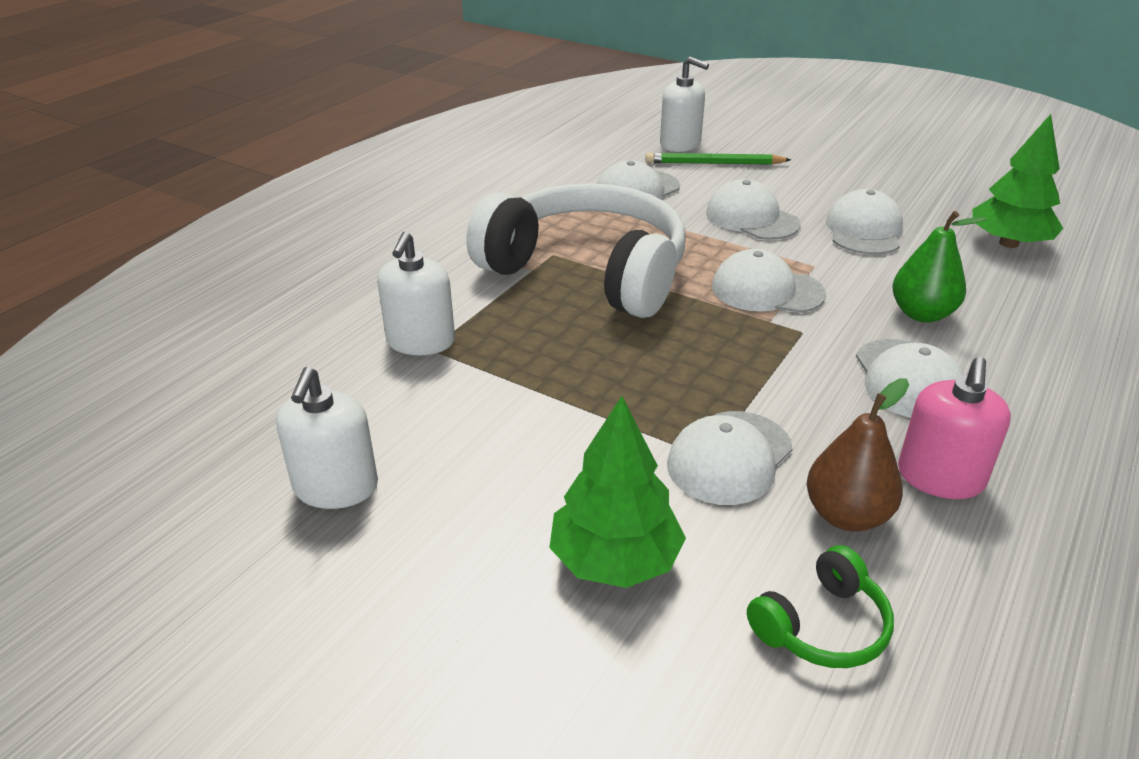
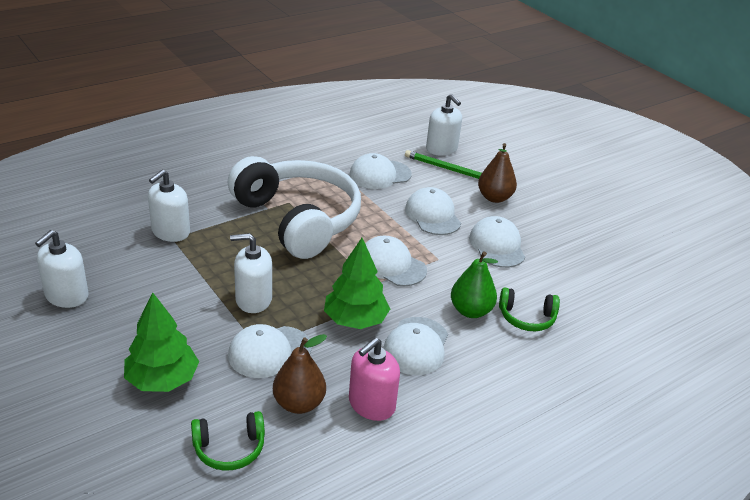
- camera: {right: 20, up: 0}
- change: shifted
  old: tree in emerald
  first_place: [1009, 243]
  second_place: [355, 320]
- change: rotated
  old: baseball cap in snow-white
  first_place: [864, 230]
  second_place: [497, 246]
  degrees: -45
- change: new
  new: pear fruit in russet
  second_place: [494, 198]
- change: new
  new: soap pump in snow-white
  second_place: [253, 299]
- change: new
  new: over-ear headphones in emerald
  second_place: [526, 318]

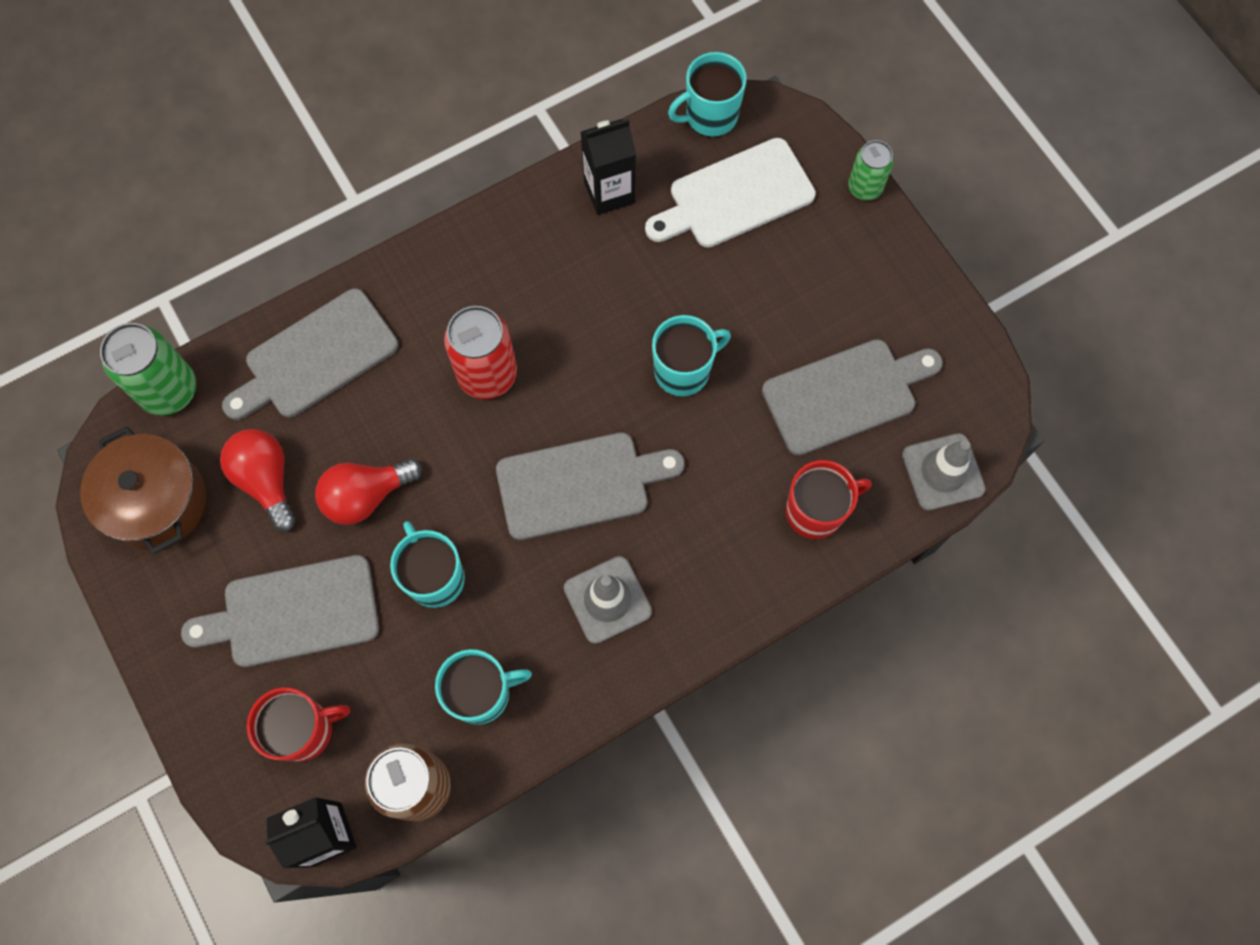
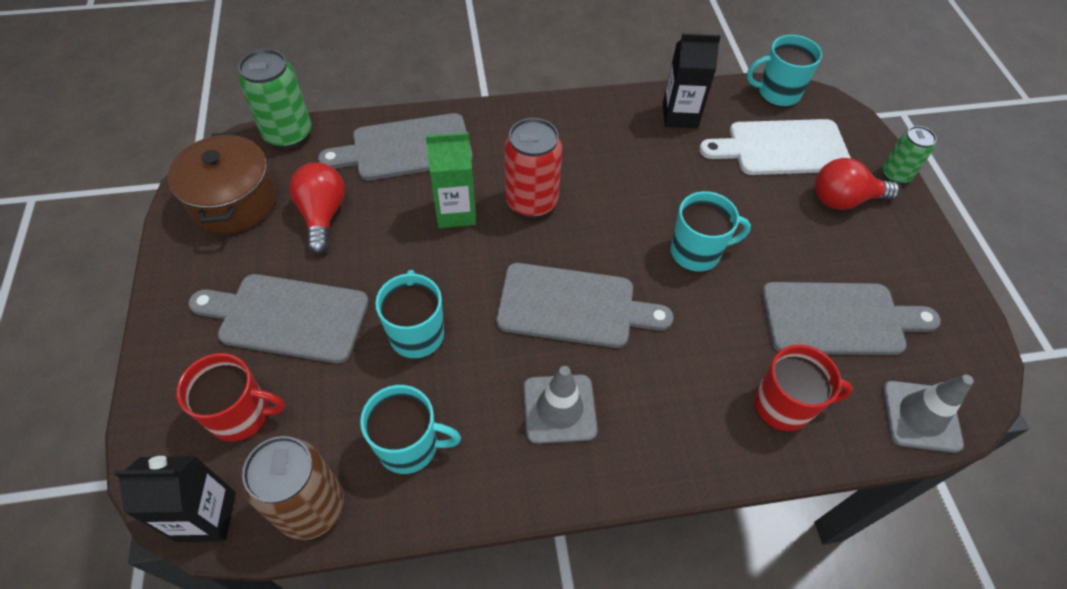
- camera: {right: 20, up: -15}
- change: shifted
  old: bulb in crimson
  first_place: [366, 496]
  second_place: [844, 200]
- change: new
  new: milk carton in emerald
  second_place: [456, 212]

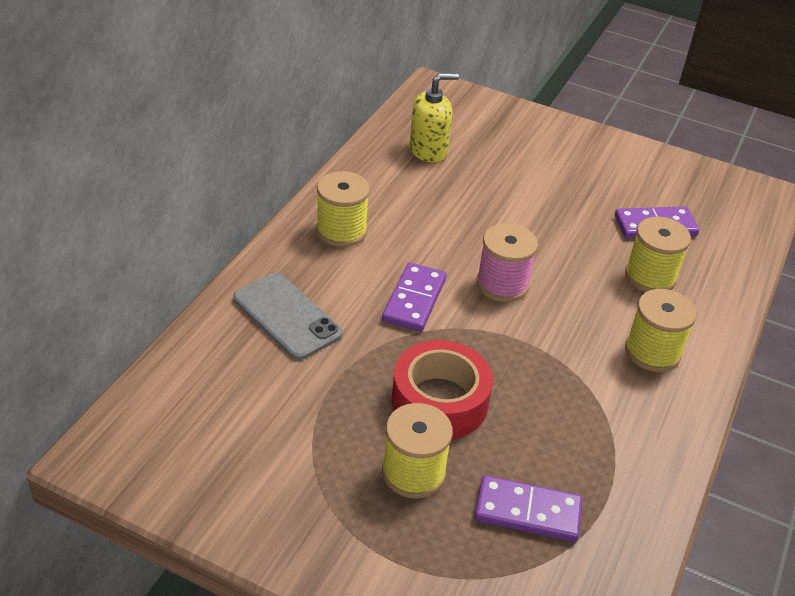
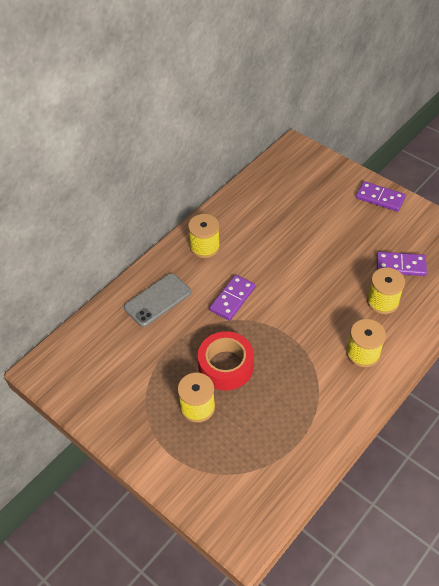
- camera: {right: 20, up: 10}
- change: gone
  old: soap pump in yellow
  first_place: [428, 150]
- change: gone
  old: reel of thread in pink
  first_place: [502, 284]
- change: rotated
  old: phone in gray
  first_place: [287, 316]
  second_place: [157, 300]
  degrees: 75
- change: shifted
  old: domino in purple
  first_place: [527, 512]
  second_place: [380, 198]

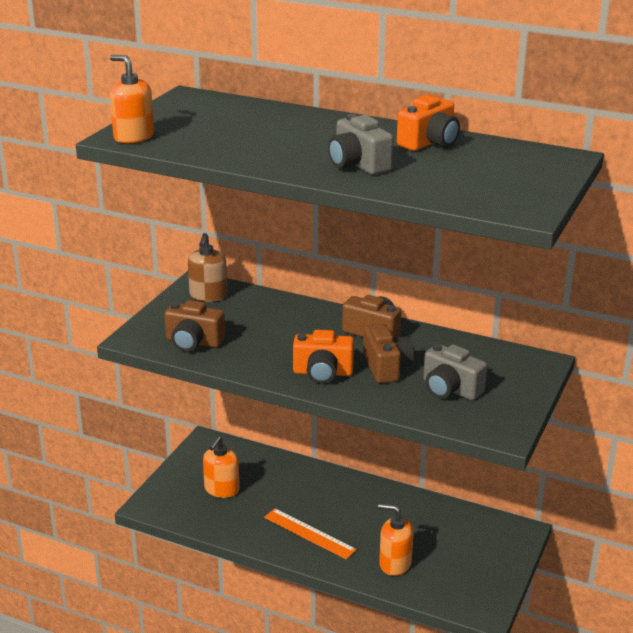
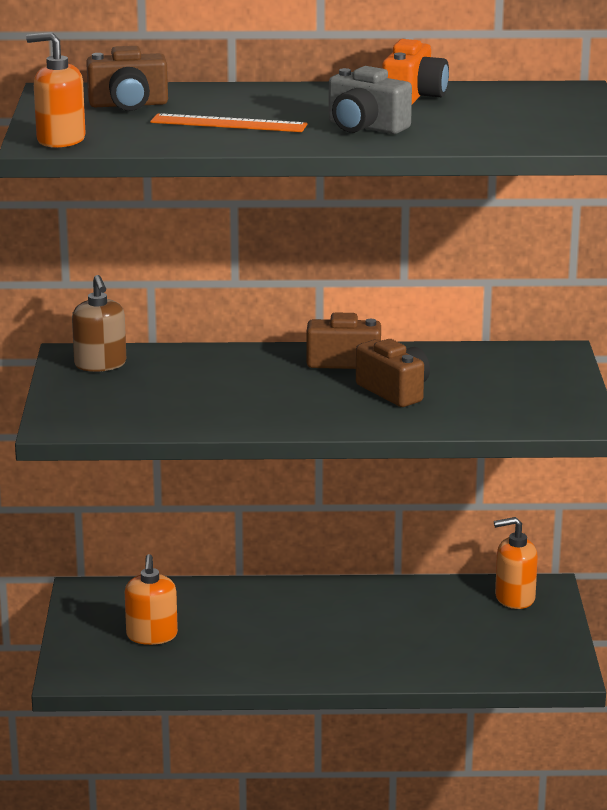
- camera: {right: -25, up: -5}
- change: shifted
  old: photo camera in russet
  first_place: [193, 342]
  second_place: [128, 105]
- change: gone
  old: photo camera in orange
  first_place: [322, 373]
- change: gone
  old: photo camera in gray
  first_place: [450, 389]
- change: shifted
  old: soap pump in orange
  first_place: [395, 563]
  second_place: [514, 598]
- change: shifted
  old: straightedge in orange
  first_place: [309, 533]
  second_place: [228, 124]

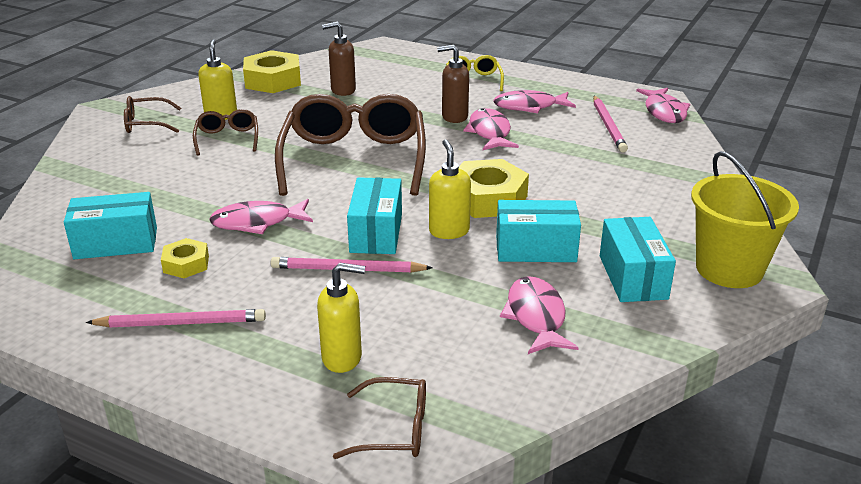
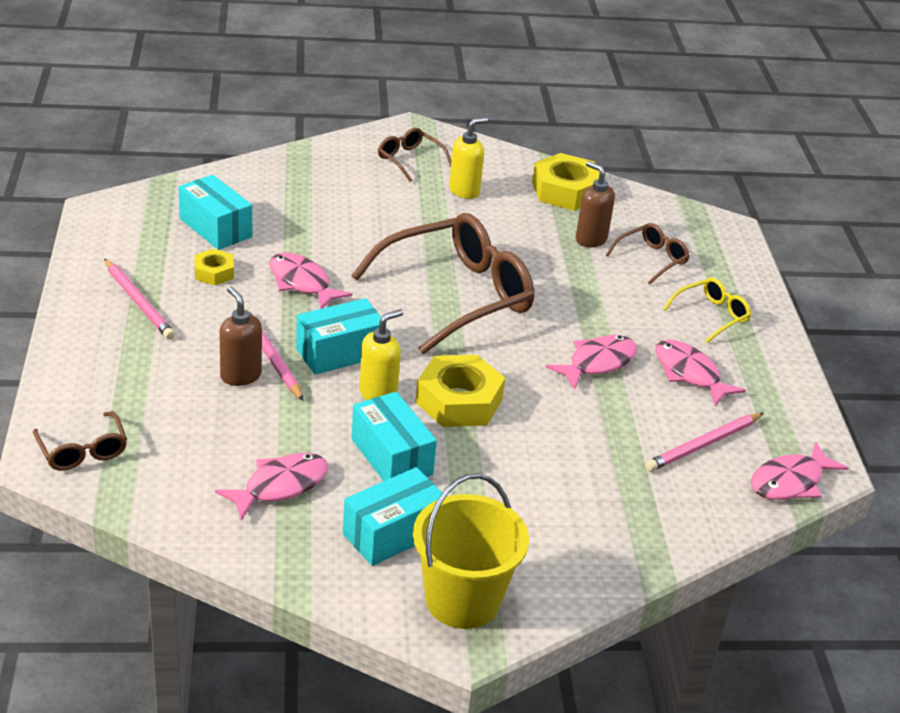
- camera: {right: 55, up: 5}
- change: shifted
  old: soap pump in russet
  first_place: [454, 117]
  second_place: [240, 375]
- change: shifted
  old: eyeglasses in russet
  first_place: [227, 139]
  second_place: [652, 259]
- change: gone
  old: soap pump in yellow
  first_place: [342, 358]

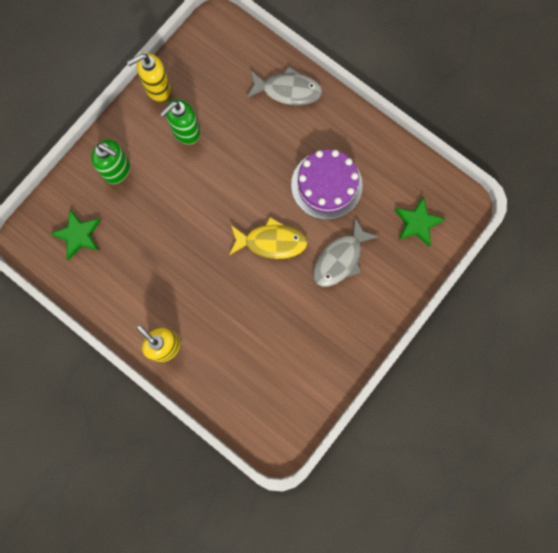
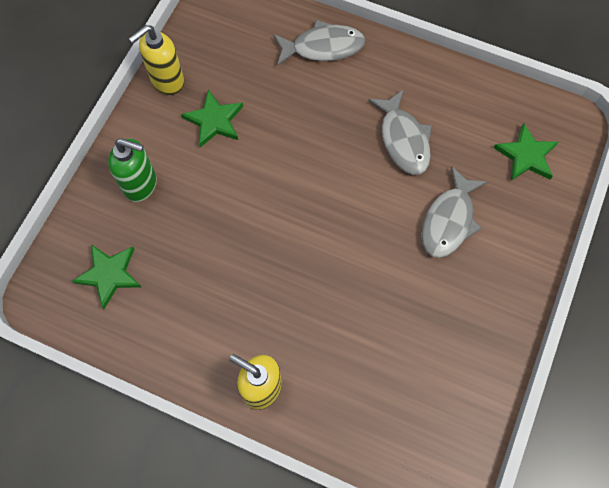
- camera: {right: -15, up: -10}
- change: swapped
  old: soap pump in emerald
  new: five-pointed star in emerald
  first_place: [186, 132]
  second_place: [214, 120]
- change: swapped
  old: gateau in purple
  new: fish in gray
  first_place: [326, 185]
  second_place: [403, 139]
- change: gone
  old: fish in yellow
  first_place: [271, 242]

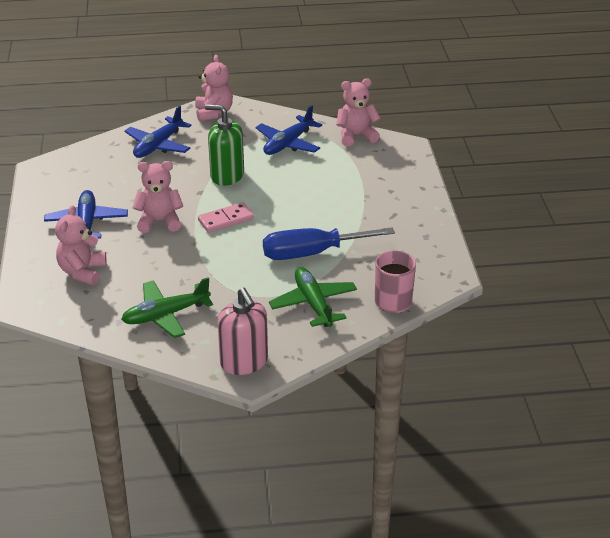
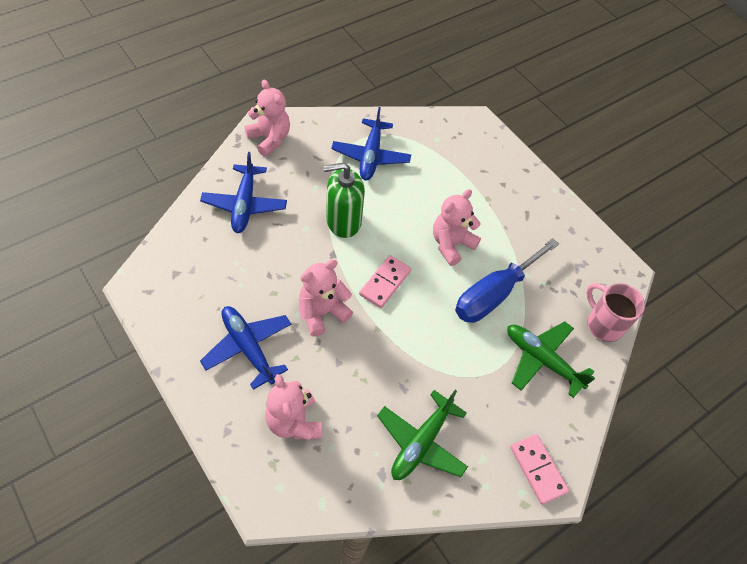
- camera: {right: -35, up: 20}
- change: shifted
  old: teddy bear in pink
  first_place: [356, 136]
  second_place: [451, 244]
- change: swapped
  old: soap pump in pink
  new: domino in pink
  first_place: [244, 362]
  second_place: [538, 469]

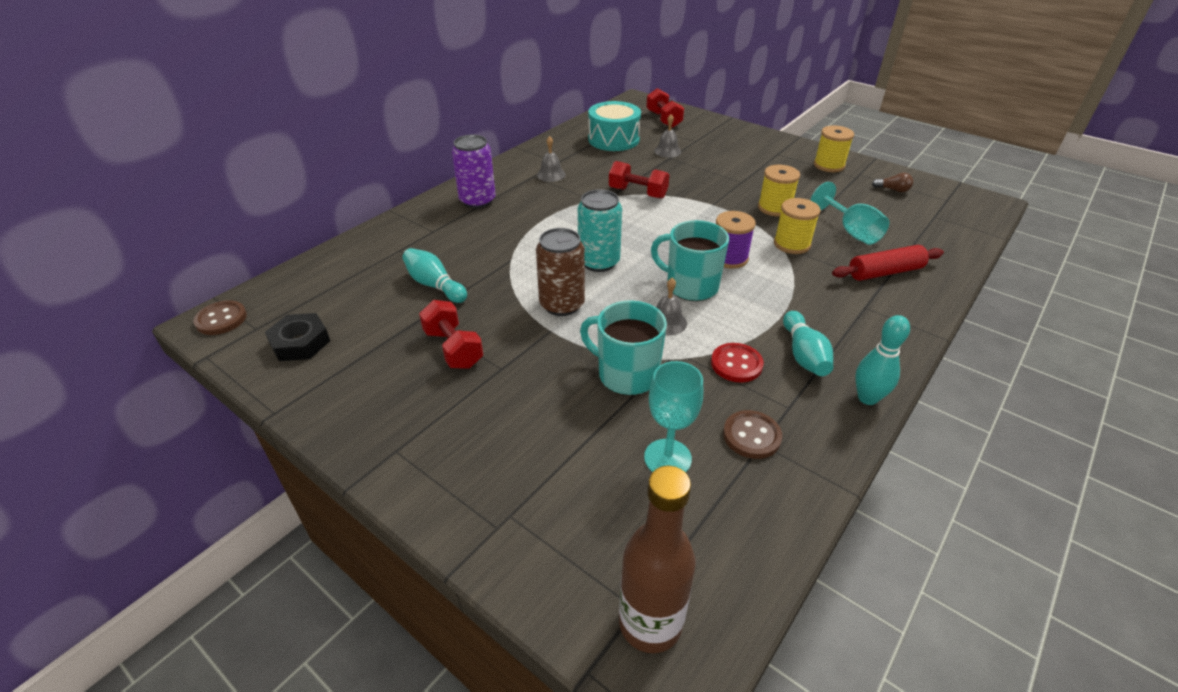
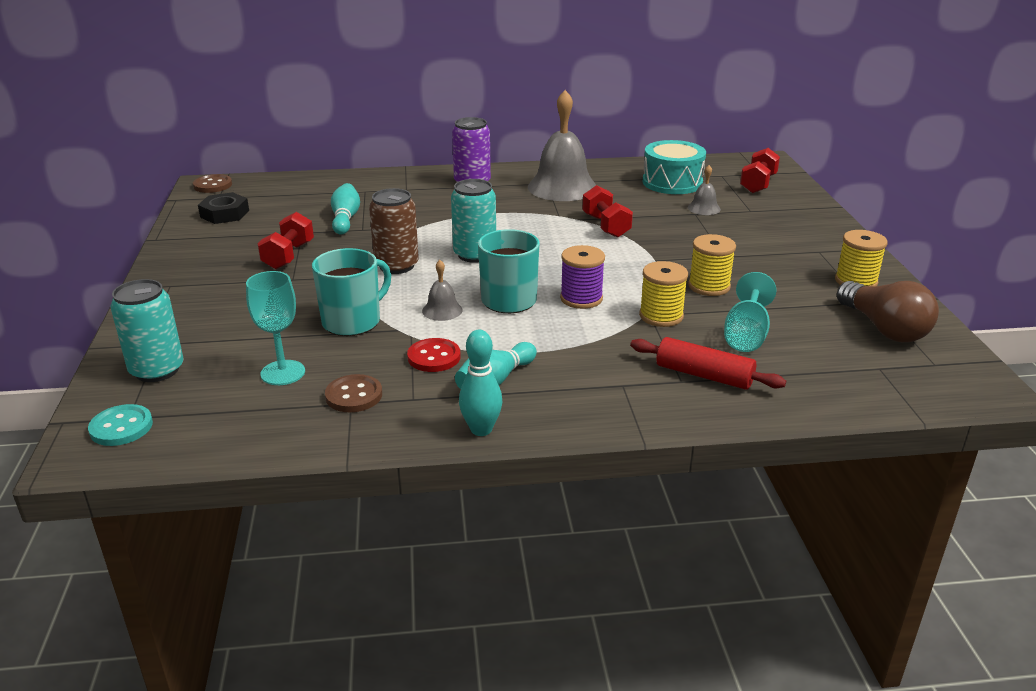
- camera: {right: 45, up: -10}
- change: scaled
  old: bell in gray
  first_place: [551, 174]
  second_place: [562, 187]
  factor: 2.24
- change: scaled
  old: bulb in russet
  first_place: [893, 190]
  second_place: [884, 328]
  factor: 2.25
- change: rotated
  old: coffee mug in turquoise
  first_place: [626, 374]
  second_place: [352, 321]
  degrees: 60
- change: swapped
  old: flask in russet
  new: shirt button in turquoise
  first_place: [650, 623]
  second_place: [121, 427]
- change: new
  new: soda can in turquoise
  second_place: [157, 370]

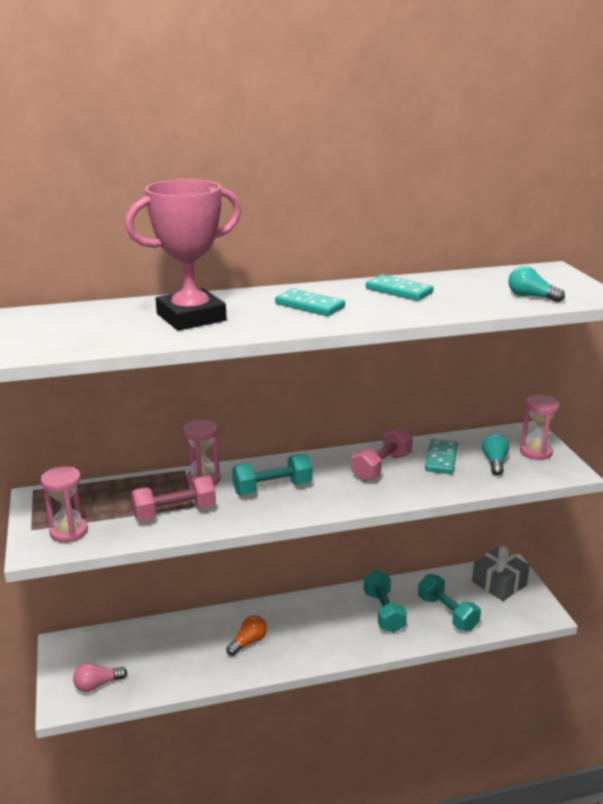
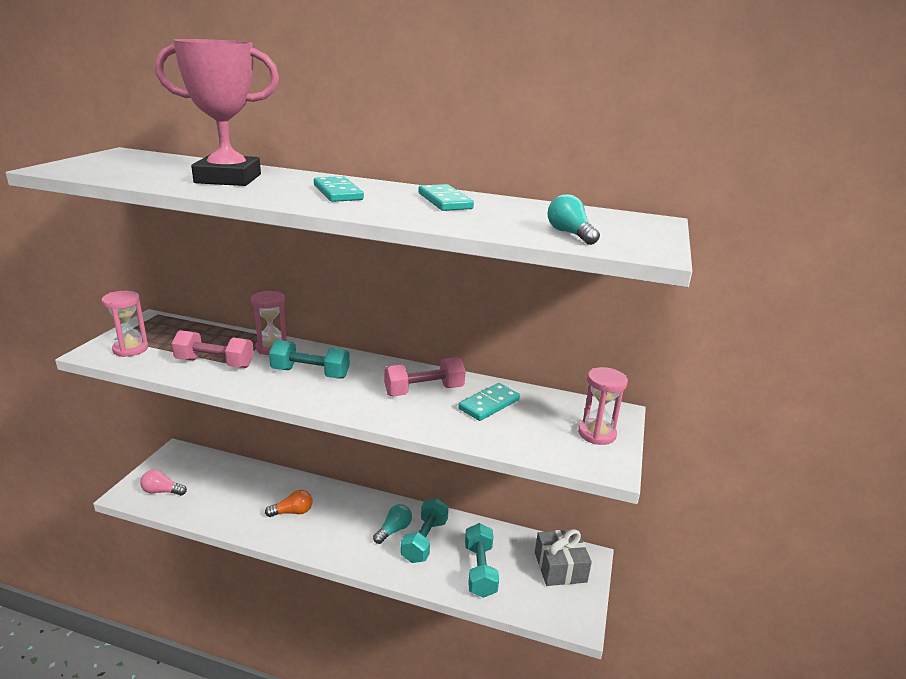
- camera: {right: 30, up: 0}
- change: shifted
  old: bulb in turquoise
  first_place: [494, 462]
  second_place: [394, 530]

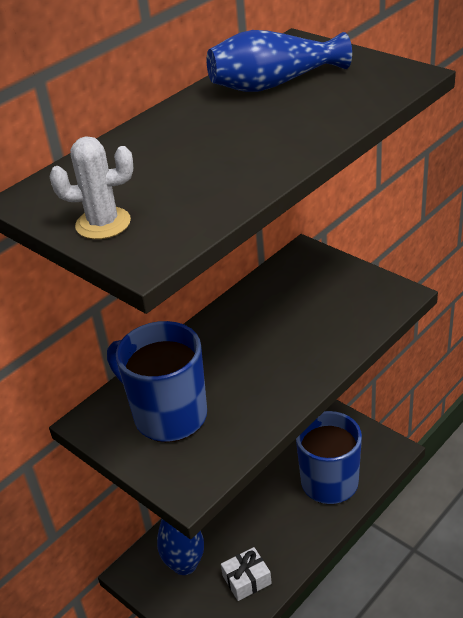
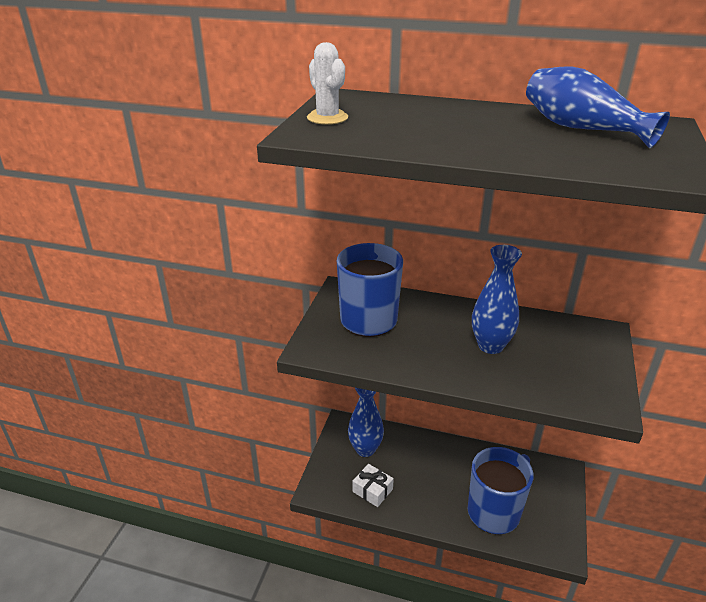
- camera: {right: 60, up: -5}
- change: new
  new: flower vase in blue
  second_place: [490, 346]

